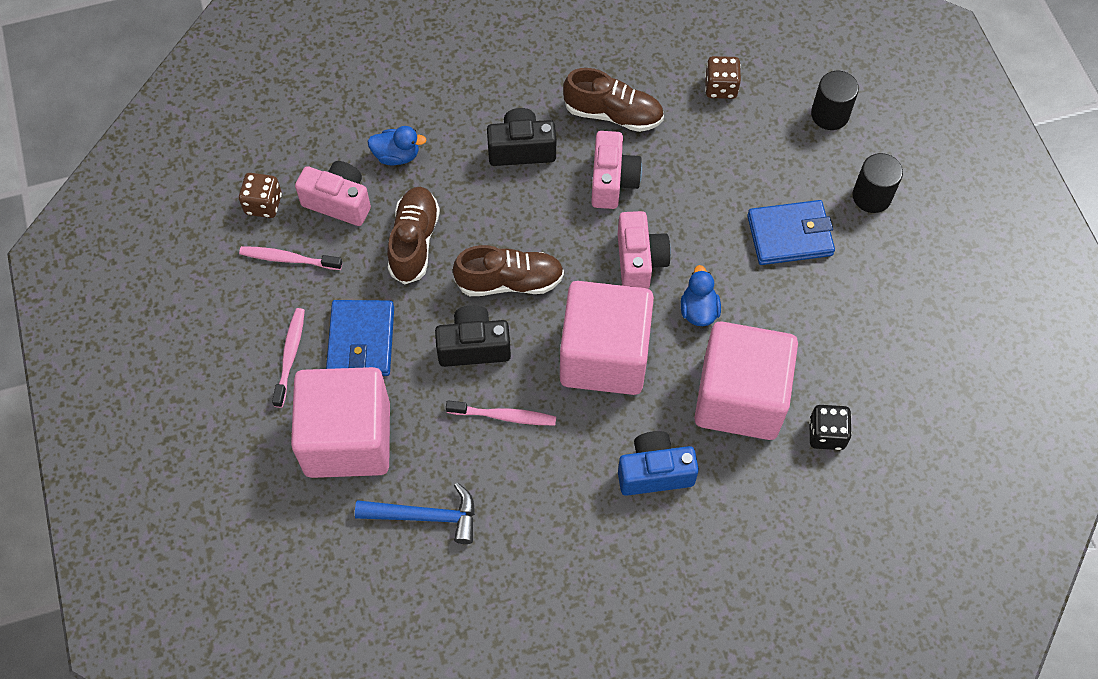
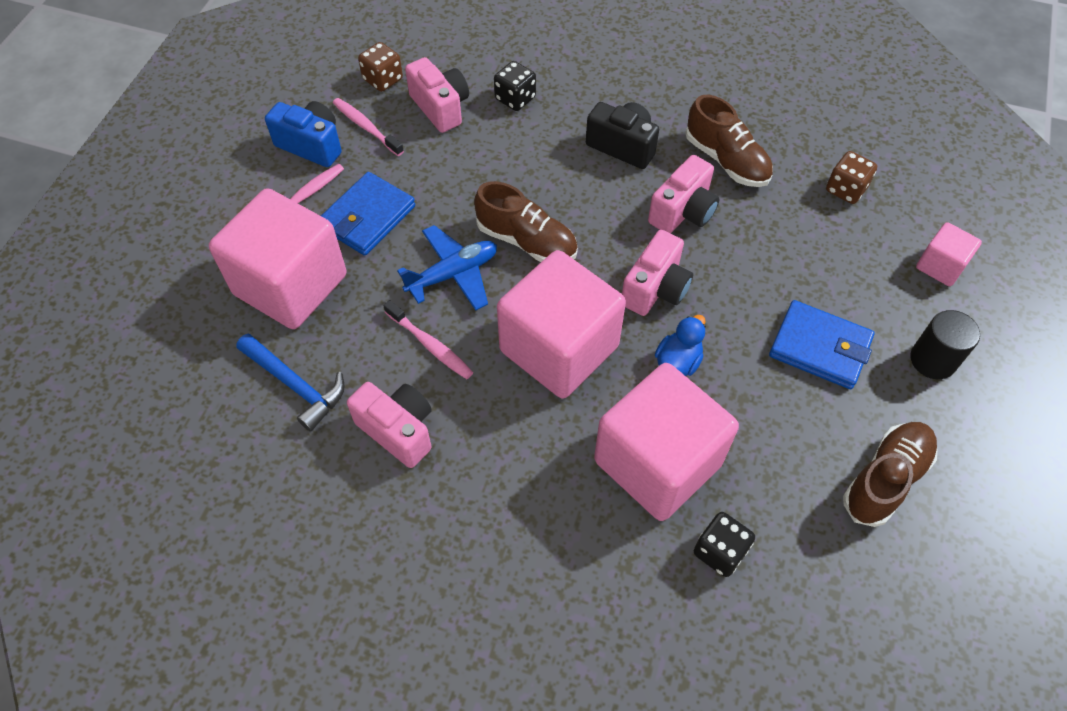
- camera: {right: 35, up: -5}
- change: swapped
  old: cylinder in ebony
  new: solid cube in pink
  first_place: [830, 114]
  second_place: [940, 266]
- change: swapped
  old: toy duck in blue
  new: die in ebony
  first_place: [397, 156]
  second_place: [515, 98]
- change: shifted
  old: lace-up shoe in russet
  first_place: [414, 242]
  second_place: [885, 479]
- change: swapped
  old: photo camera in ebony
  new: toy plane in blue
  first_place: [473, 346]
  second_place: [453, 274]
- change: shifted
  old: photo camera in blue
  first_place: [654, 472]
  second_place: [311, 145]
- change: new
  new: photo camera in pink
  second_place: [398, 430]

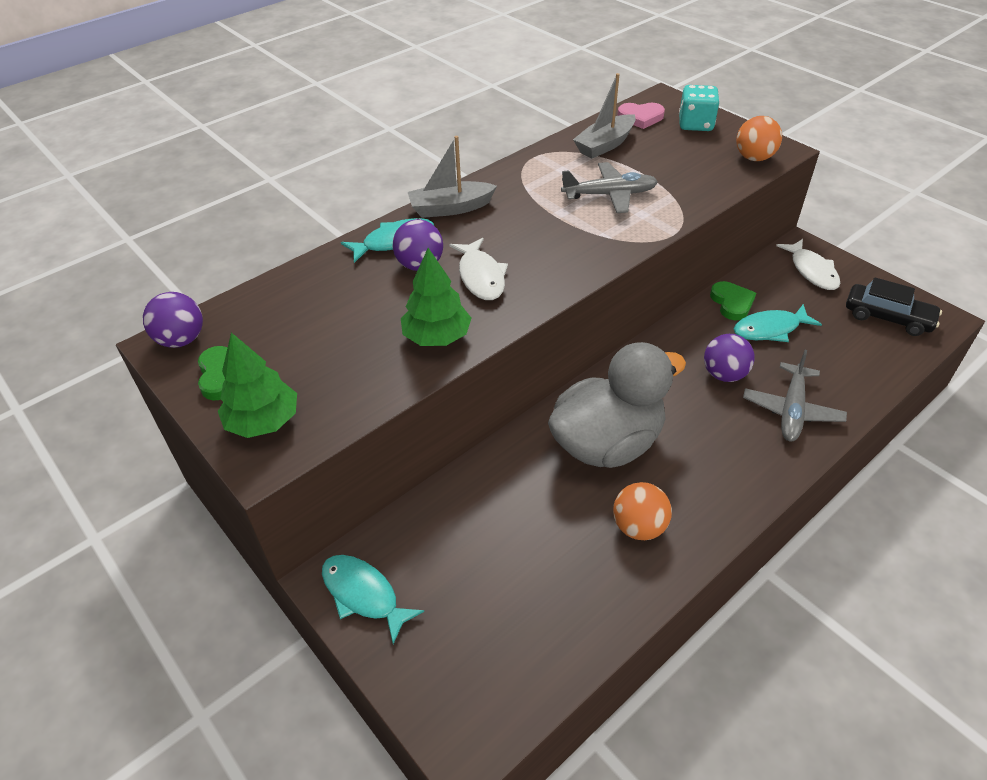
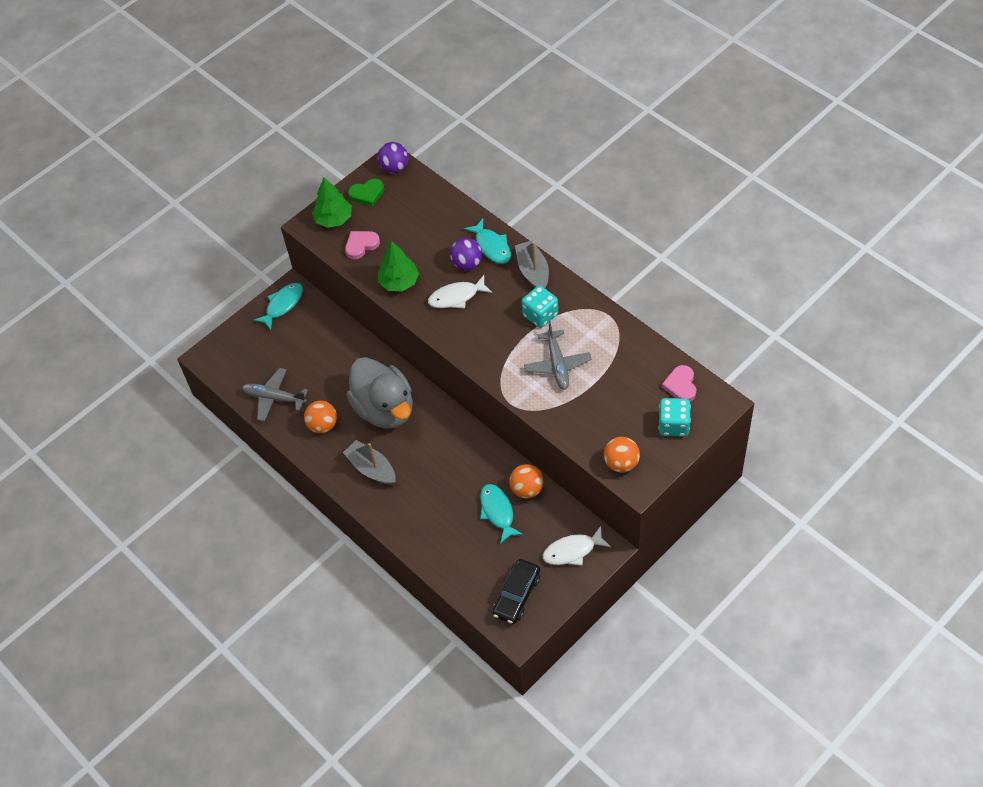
- camera: {right: 90, up: 10}
- change: shifted
  old: toy boat in gray
  first_place: [605, 145]
  second_place: [371, 468]
- change: swapped
  old: heart shape in emerald
  new: sphere in orange
  first_place: [732, 303]
  second_place: [527, 489]
- change: gone
  old: sphere in purple
  first_place: [724, 374]
- change: shifted
  old: toy plane in gray
  first_place: [791, 410]
  second_place: [274, 398]
- change: new
  new: heart shape in pink
  second_place: [361, 245]
- change: new
  new: die in turquoise
  second_place: [540, 315]

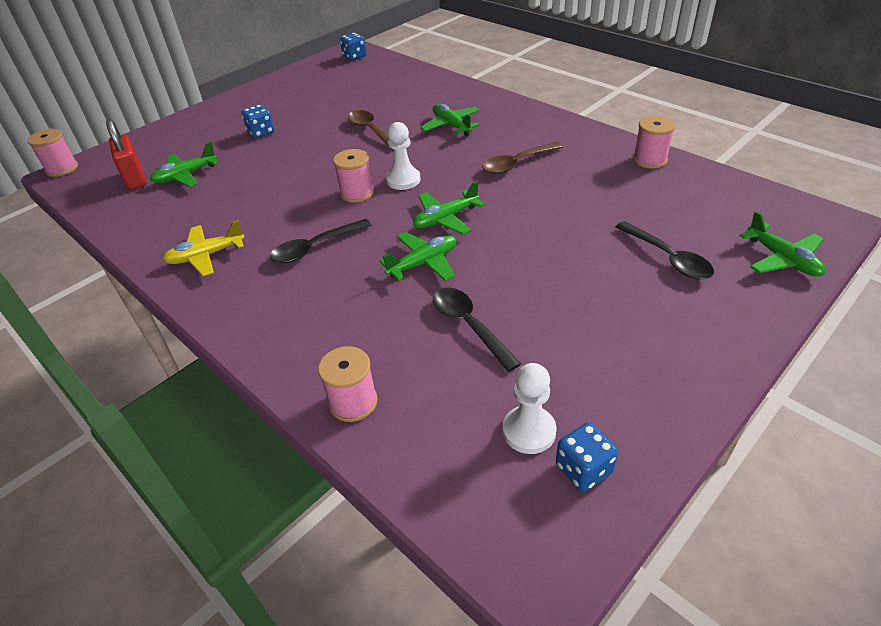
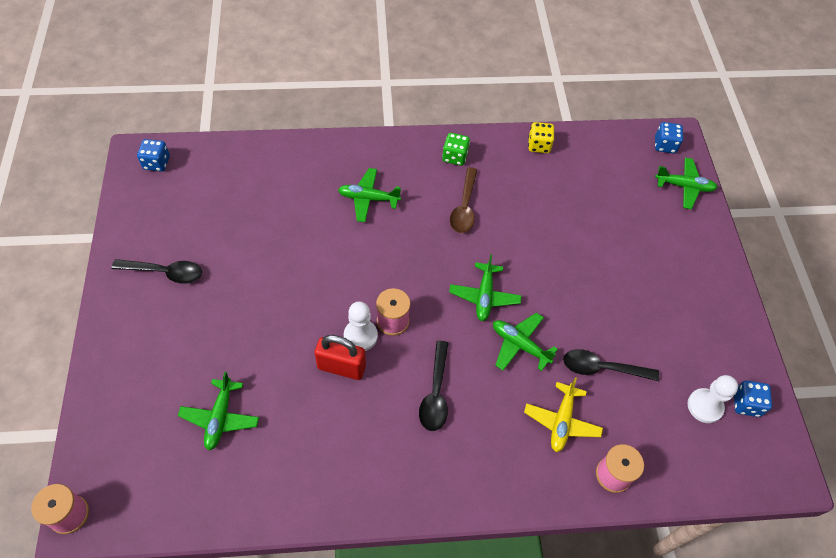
- camera: {right: -55, up: 15}
- change: shifted
  old: die in blue
  first_place: [261, 132]
  second_place: [665, 145]
- change: gone
  old: tablespoon in russet
  first_place: [371, 130]
- change: swapped
  old: reel of thread in pink
  new: die in yellow
  first_place: [649, 160]
  second_place: [539, 145]
- change: shifted
  old: small lock in crimson
  first_place: [135, 178]
  second_place: [341, 367]
- change: shifted
  old: pawn in snow-white
  first_place: [403, 180]
  second_place: [360, 336]
- change: shifted
  old: toy plane in yellow
  first_place: [206, 256]
  second_place: [561, 421]
- change: shifted
  old: tablespoon in ebony
  first_place: [668, 258]
  second_place: [165, 272]
- change: rotated
  old: toy plane in emerald
  first_place: [423, 263]
  second_place: [520, 345]
  degrees: -60
- change: new
  new: die in emerald
  second_place: [455, 157]

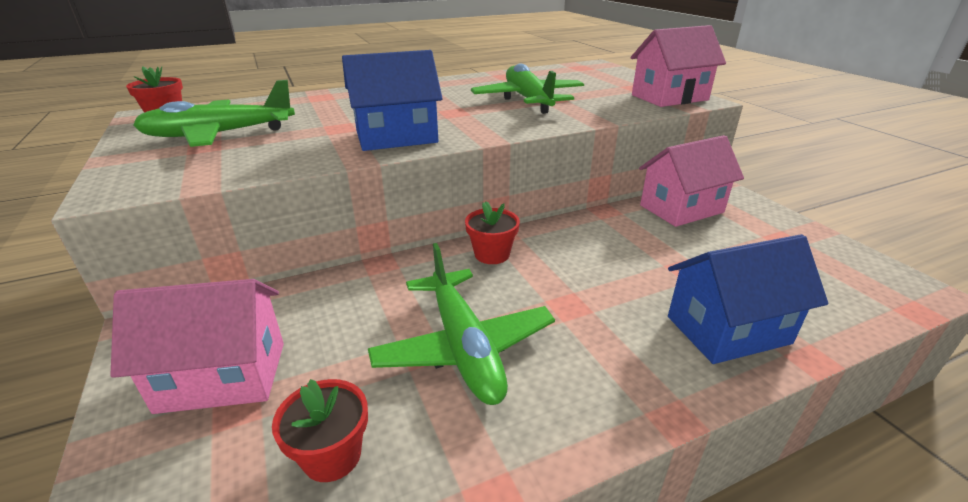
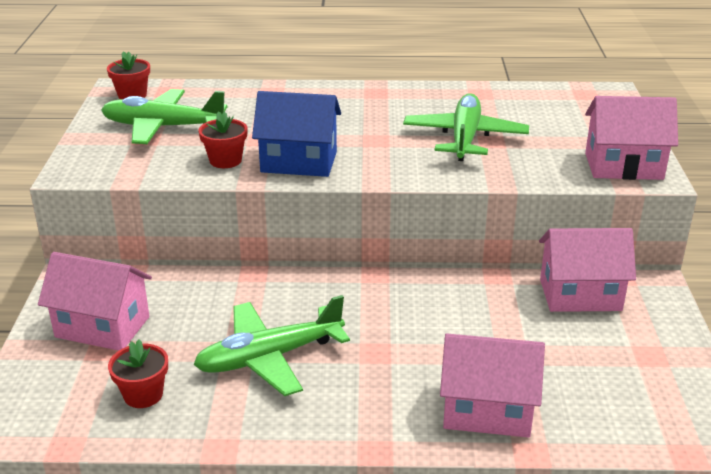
- camera: {right: 25, up: 0}
- change: shifted
  old: plant pot in crimson
  first_place: [492, 254]
  second_place: [225, 160]
- change: repainted
  old: cottage in blue
  new: cottage in pink
  first_place: [728, 330]
  second_place: [487, 411]
- change: rotated
  old: toy plane in emerald
  first_place: [464, 347]
  second_place: [269, 358]
  degrees: 60

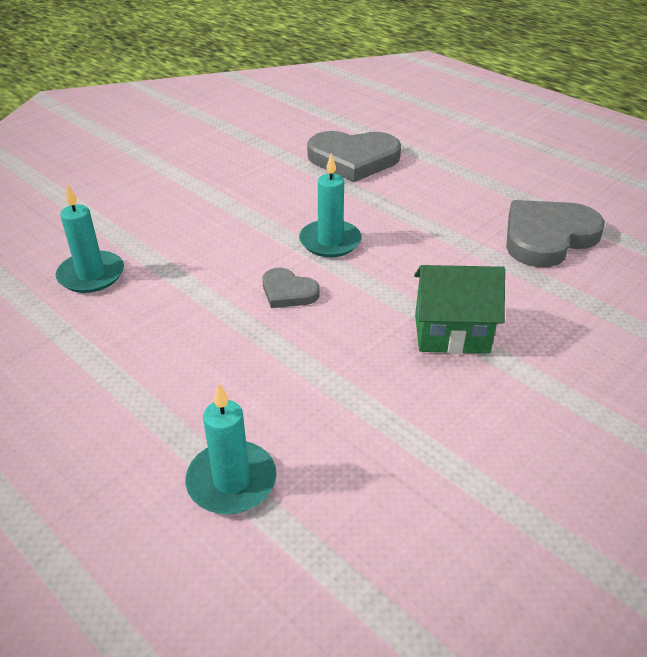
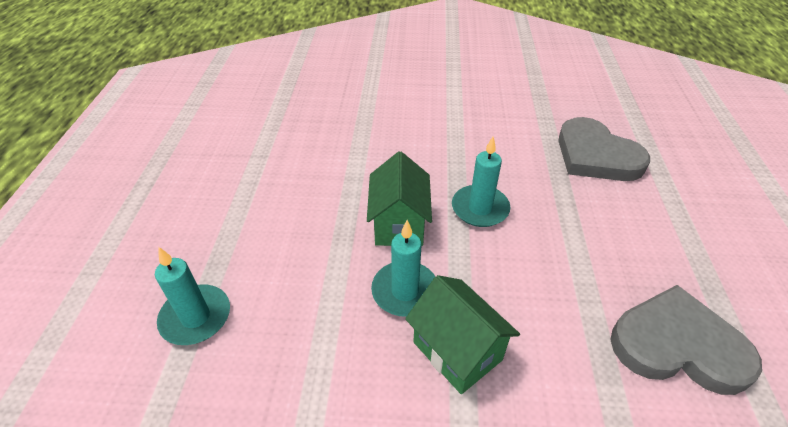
- camera: {right: 50, up: 5}
- change: shifted
  old: wax candle in turquoise
  first_place: [91, 275]
  second_place: [405, 291]
- change: swapped
  old: heart shape in gray
  new: cottage in emerald
  first_place: [288, 292]
  second_place: [399, 224]

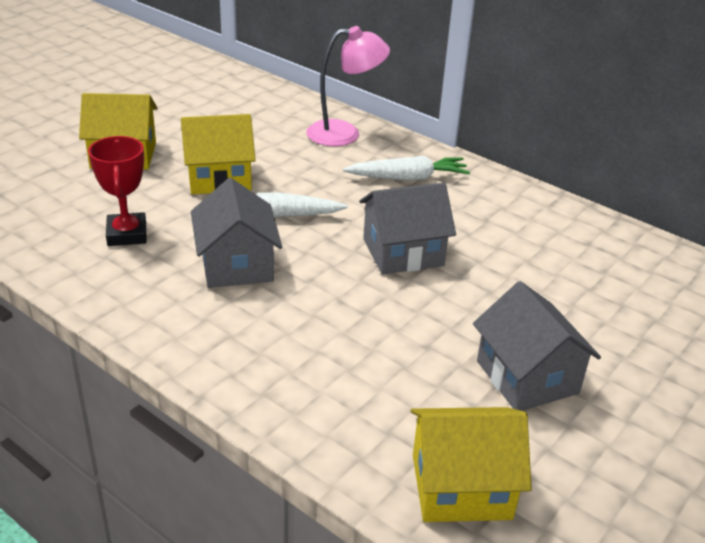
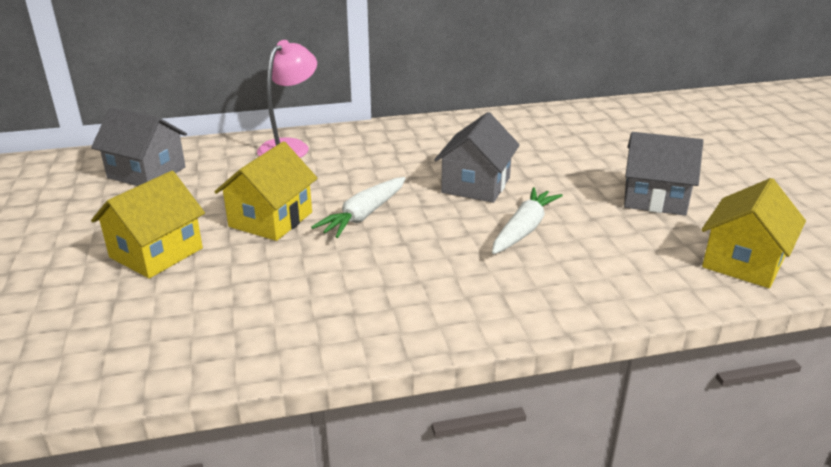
- camera: {right: -50, up: -5}
- change: gone
  old: trophy in crimson
  first_place: [127, 234]
- change: shifted
  old: toy carrot in snow-white
  first_place: [408, 178]
  second_place: [524, 229]
- change: shifted
  old: cottage in gray
  first_place: [236, 264]
  second_place: [147, 172]

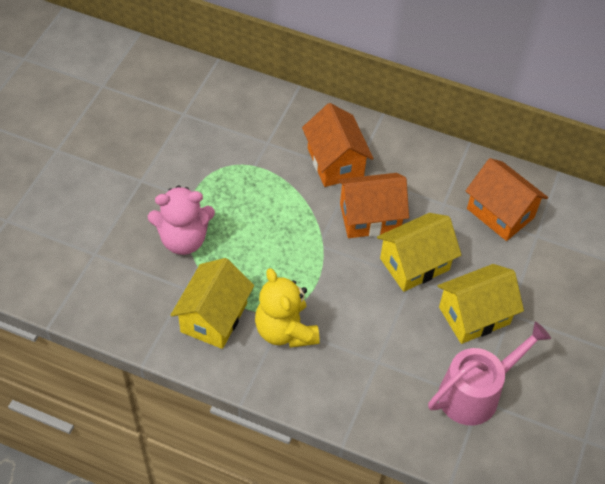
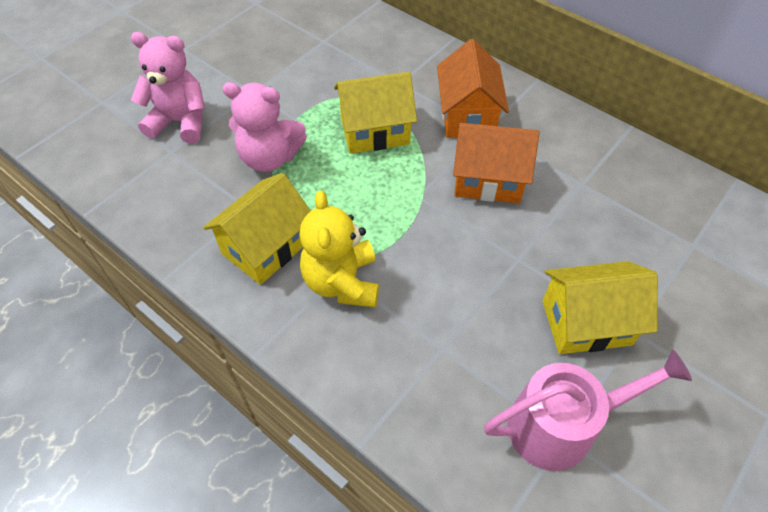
- camera: {right: 20, up: 0}
- change: gone
  old: cottage in orange
  first_place: [500, 213]
- change: shifted
  old: cottage in yellow
  first_place: [414, 264]
  second_place: [375, 131]
- change: new
  new: teddy bear in pink
  second_place: [180, 122]

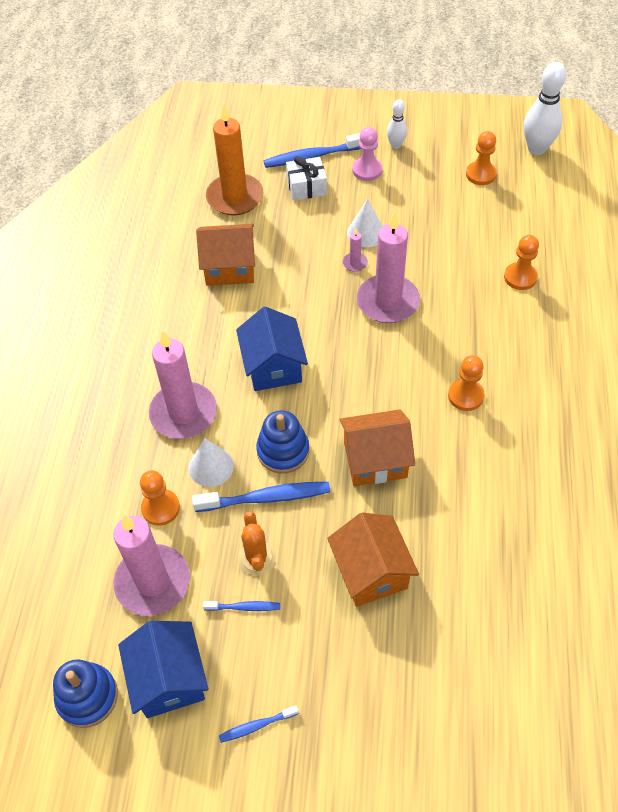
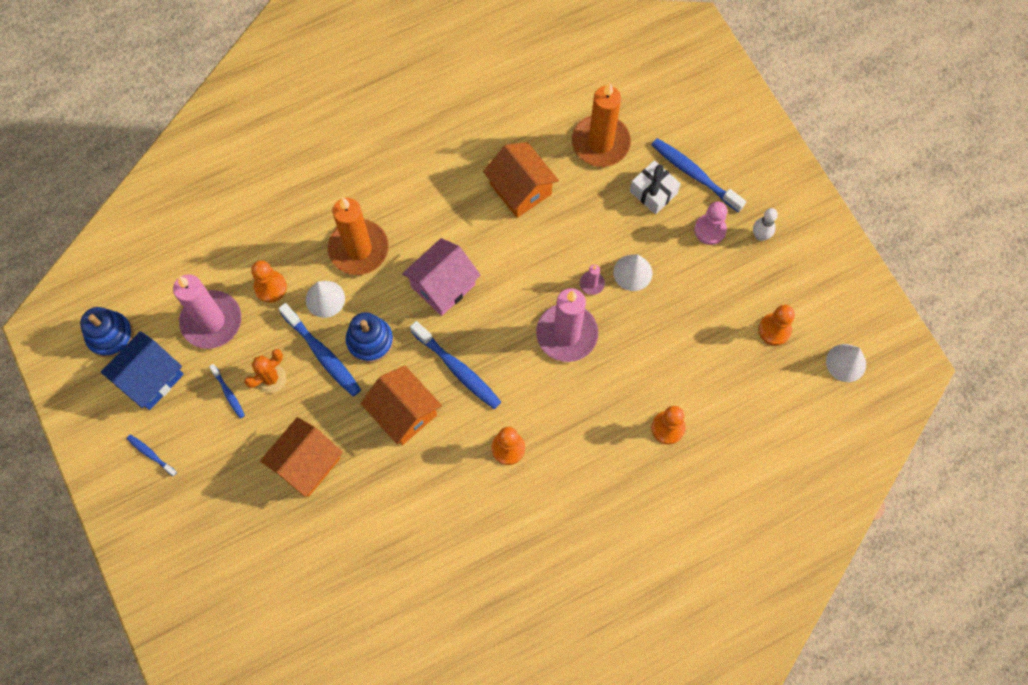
- camera: {right: 55, up: 15}
- change: swapped
  old: skittle in snow-white
  new: cone in snow-white
  first_place: [536, 149]
  second_place: [846, 362]
- change: repainted
  old: cottage in blue
  new: cottage in pink
  first_place: [273, 366]
  second_place: [443, 285]
- change: repainted
  old: wax candle in pink
  new: wax candle in orange
  first_place: [183, 413]
  second_place: [358, 249]
- change: new
  new: toothbrush in blue
  second_place: [457, 369]

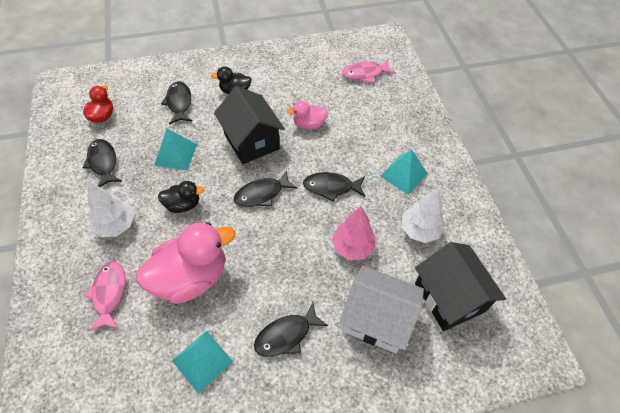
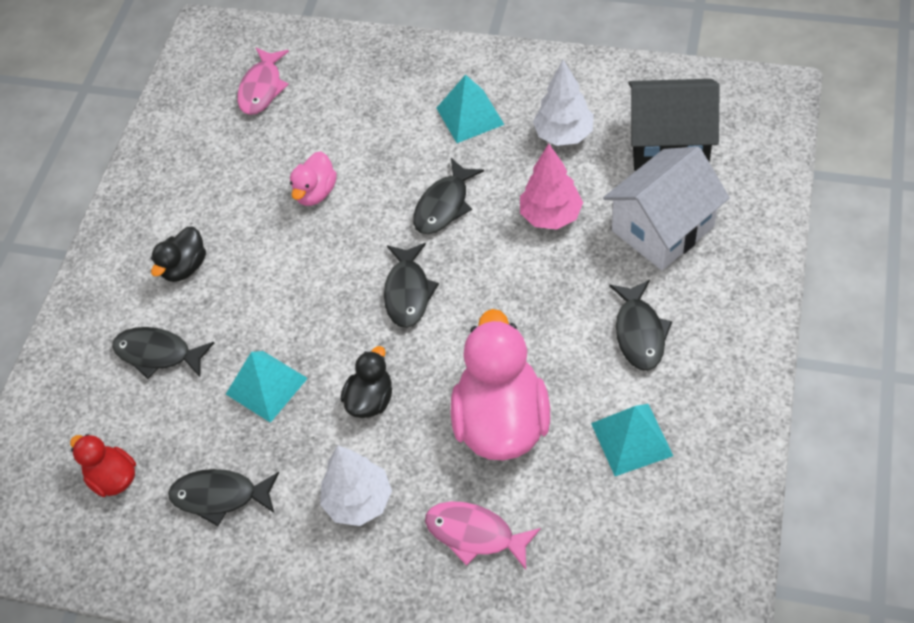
- camera: {right: -55, up: 0}
- change: gone
  old: cottage in ebony
  first_place: [251, 141]

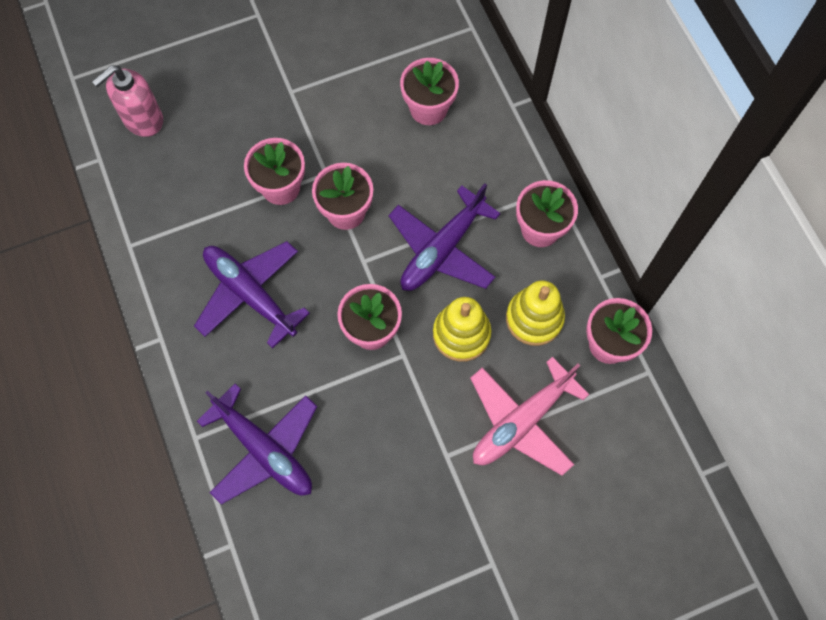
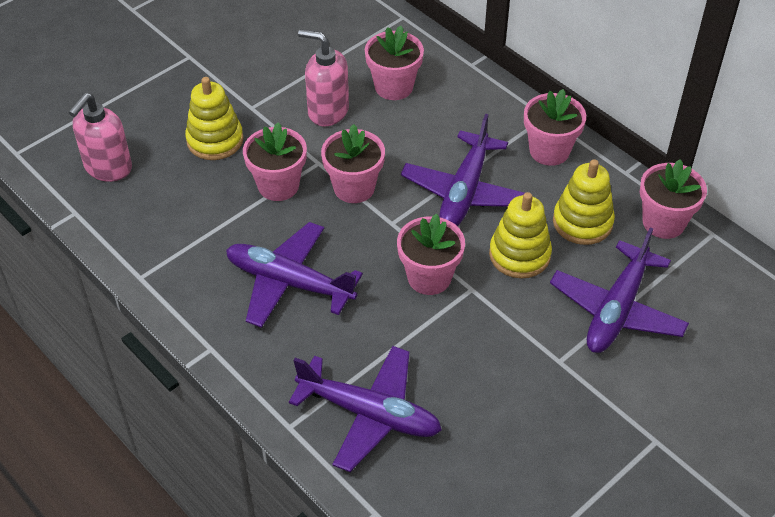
- camera: {right: -20, up: -20}
- change: repainted
  old: toy plane in pink
  new: toy plane in purple
  first_place: [521, 422]
  second_place: [616, 310]
- change: new
  new: soap pump in pink
  second_place: [327, 111]
- change: new
  new: ring stacker in yellow
  second_place: [215, 140]

